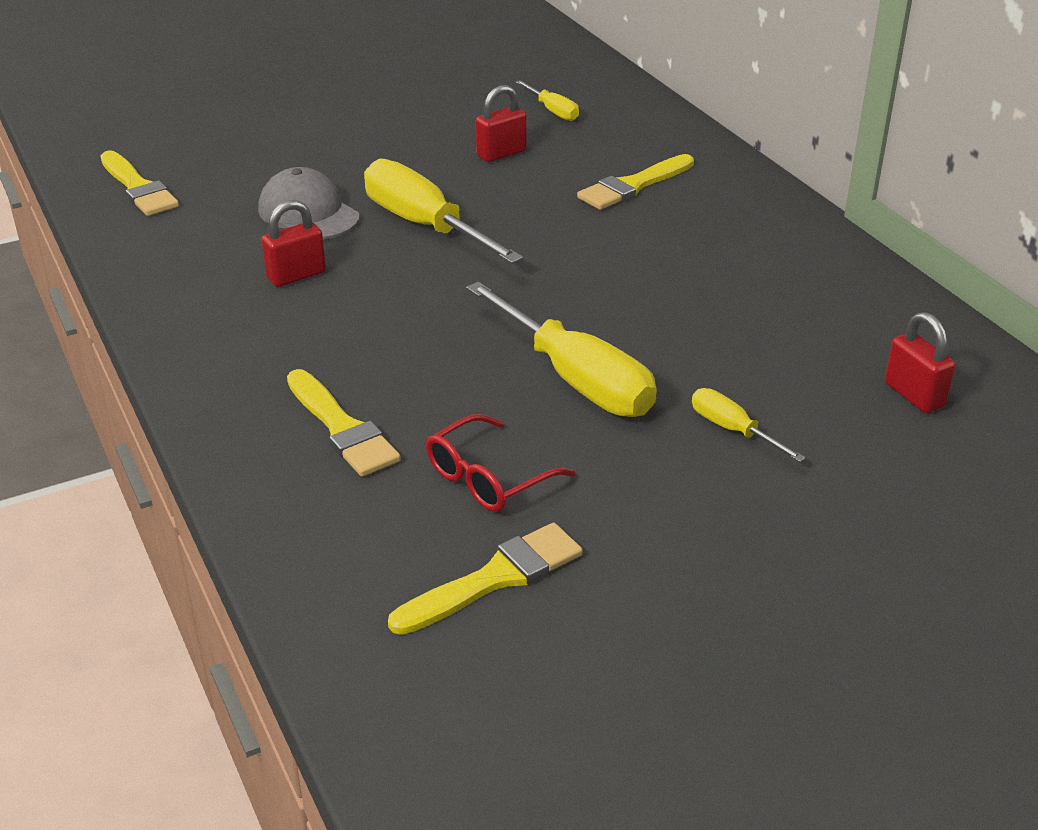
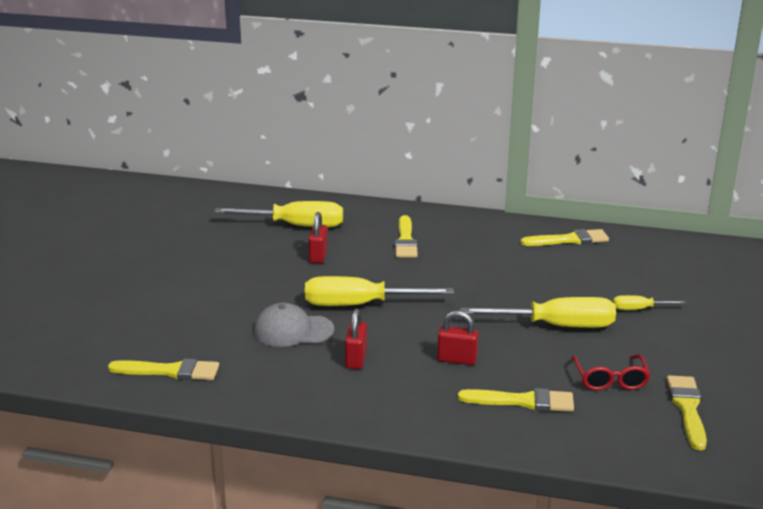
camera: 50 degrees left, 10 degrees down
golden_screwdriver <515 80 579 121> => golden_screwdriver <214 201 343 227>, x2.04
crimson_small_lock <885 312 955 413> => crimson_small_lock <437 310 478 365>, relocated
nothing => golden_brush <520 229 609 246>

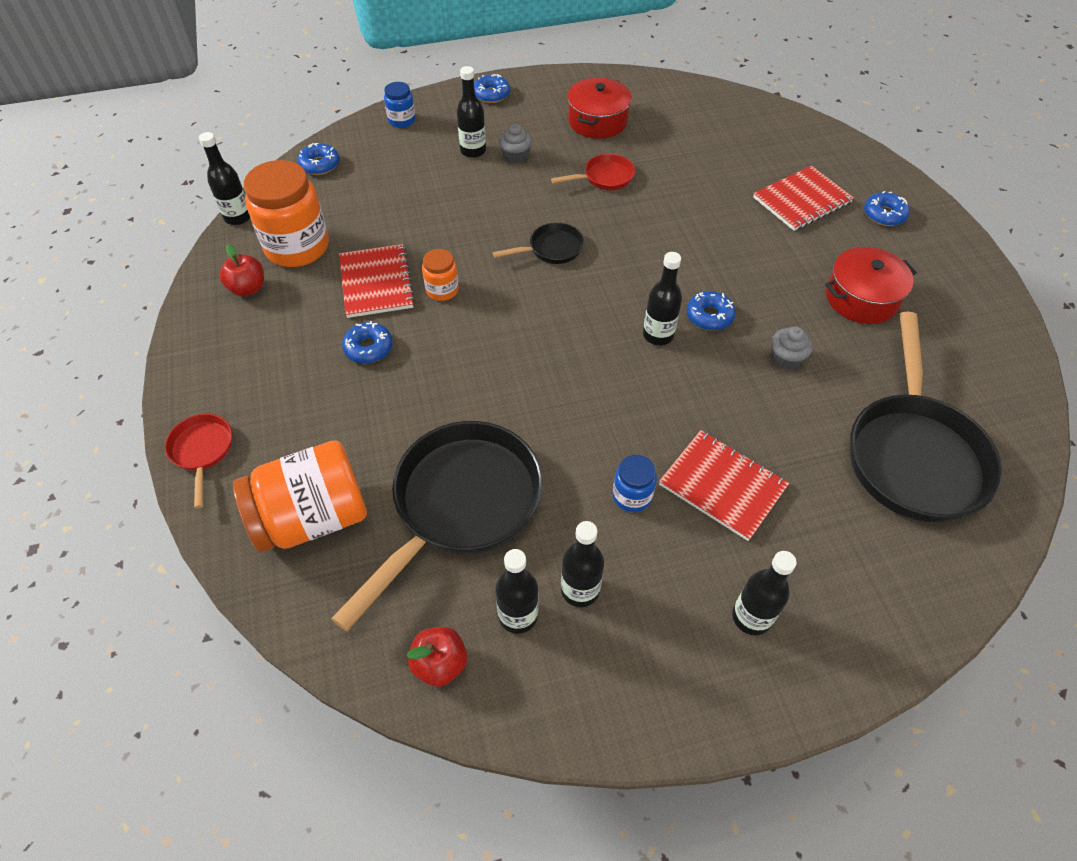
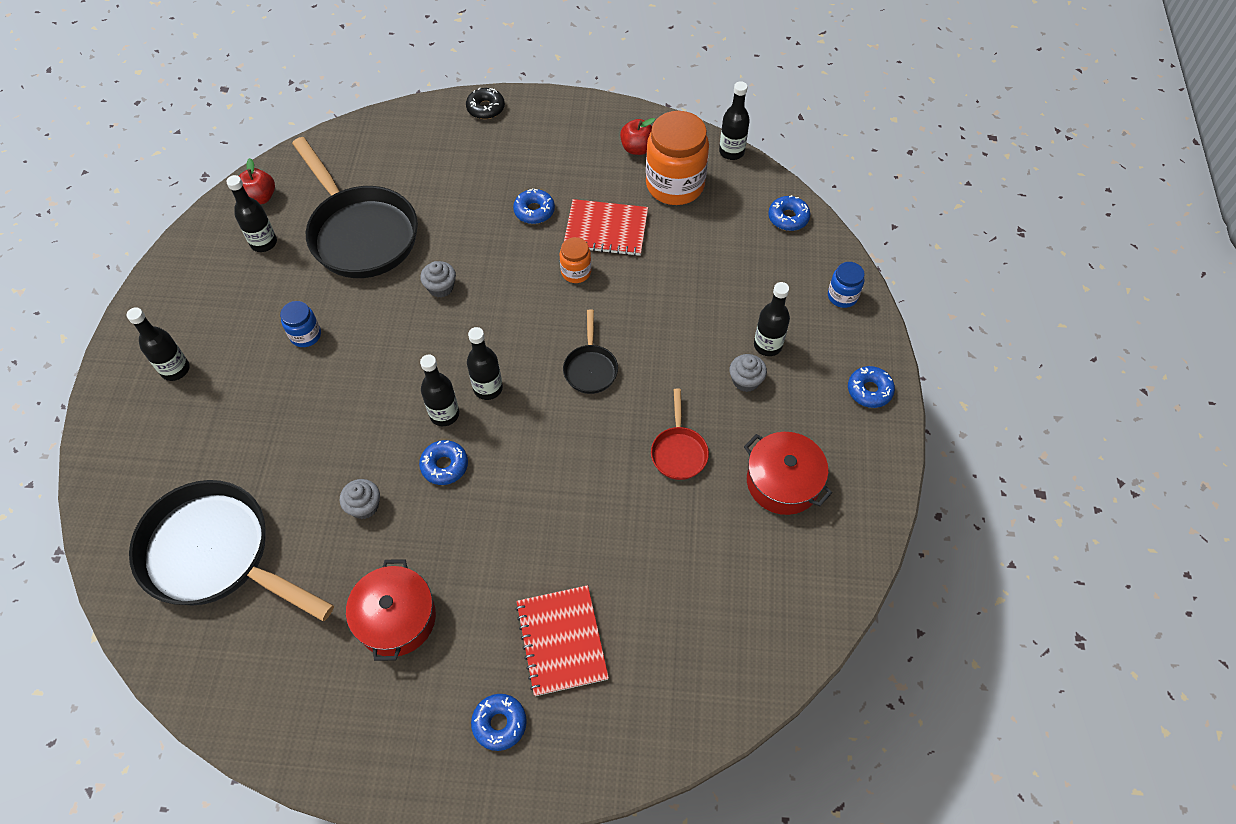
camera: 110 degrees right, 5 degrees up
crimson_frying_pan <165 414 232 509> => black_doughnut <466 88 505 119>
crimson_notebook <659 430 789 541> => nothing
orange-coloured_preserve_jar <233 440 367 552> => nothing
black_drink_bottle <561 521 604 607> => black_drink_bottle <467 327 503 400>, relocated
nothing => gray_fairy_cake <420 261 456 297>

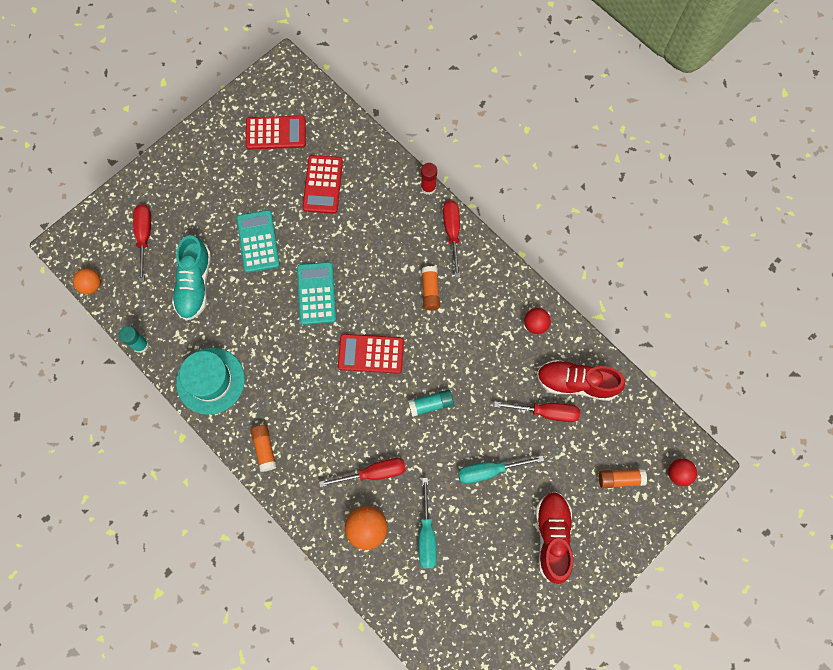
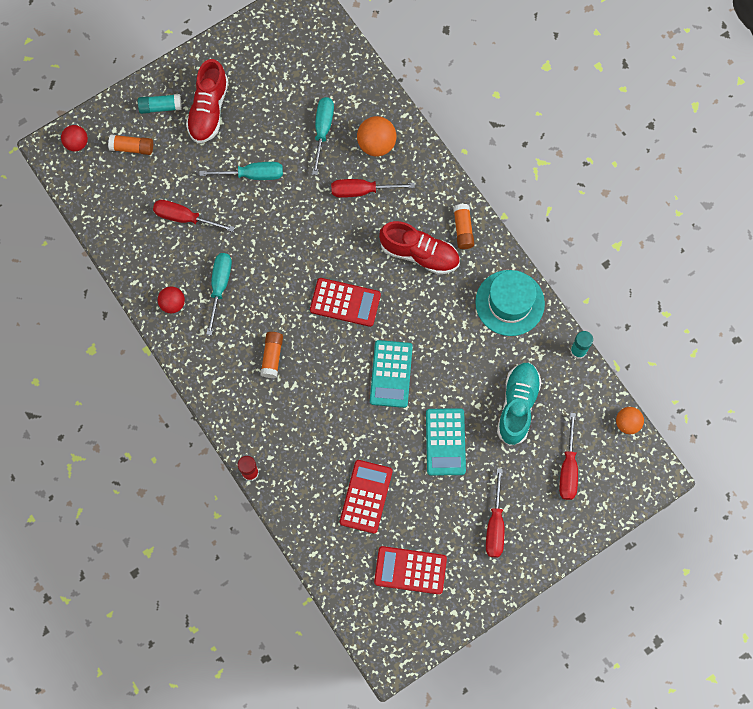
camera: 170 degrees left, 0 degrees up
crimson_screwdriver <443 200 460 278> => crimson_screwdriver <486 468 504 557>, relocated
crimson_shoe <537 360 625 401> => crimson_shoe <379 221 460 275>, relocated
teal_glue_stick <408 390 454 417> => teal_glue_stick <138 94 182 114>, relocated
nothing => teal_screwdriver <206 253 232 335>

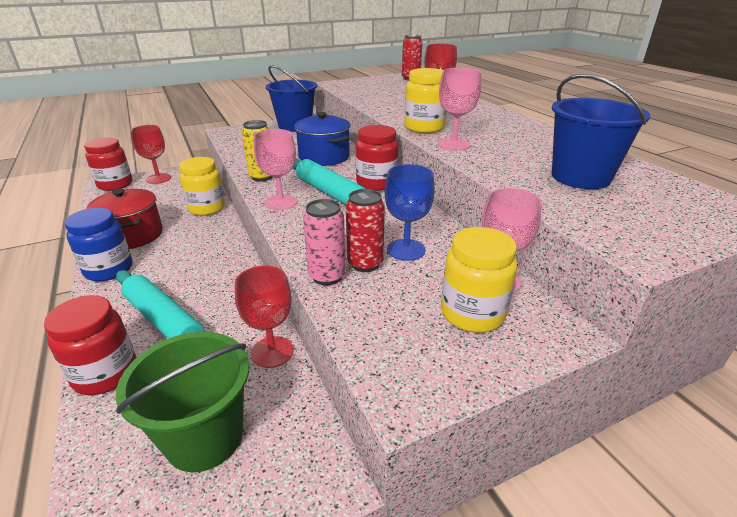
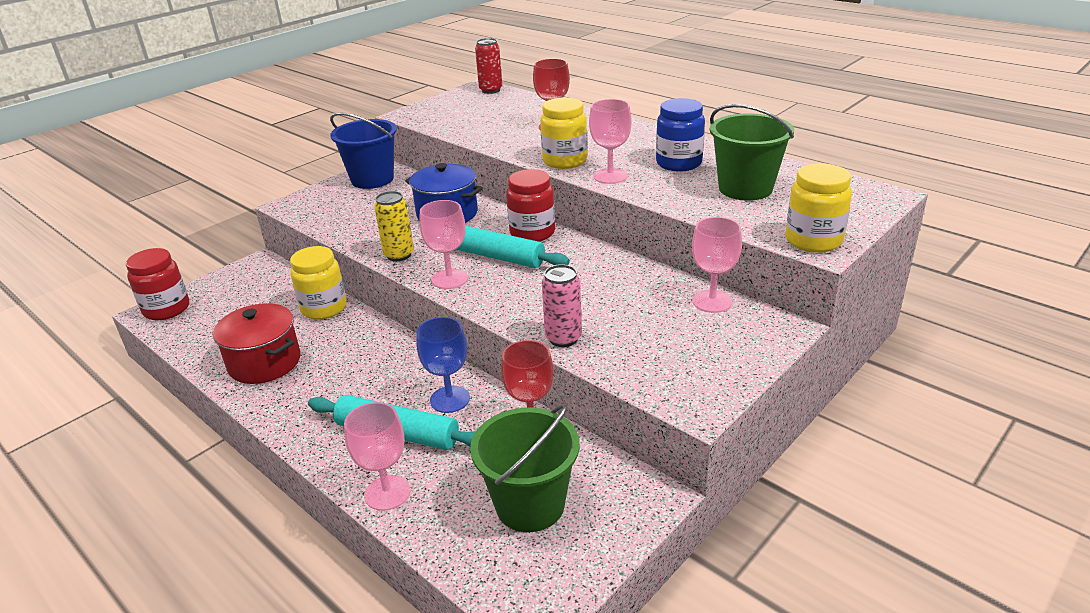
camera: 20 degrees left, 0 degrees up
royal_blue_pail <552 74 651 189> => emerald_pail <710 104 794 201>
crimson_wine_glass <130 125 171 184> => nothing
royal_blue_wine_glass <384 164 435 261> => royal_blue_wine_glass <416 317 470 413>, relocated
crimson_can <346 189 385 272> => nothing
royal_blue_preserve_jar <65 208 133 281> => royal_blue_preserve_jar <656 98 705 172>, relocated
golden_preserve_jar <441 227 517 333> => golden_preserve_jar <786 163 852 253>, relocated
crimson_preserve_jar <44 295 136 395> => rose-pink_wine_glass <344 402 410 511>

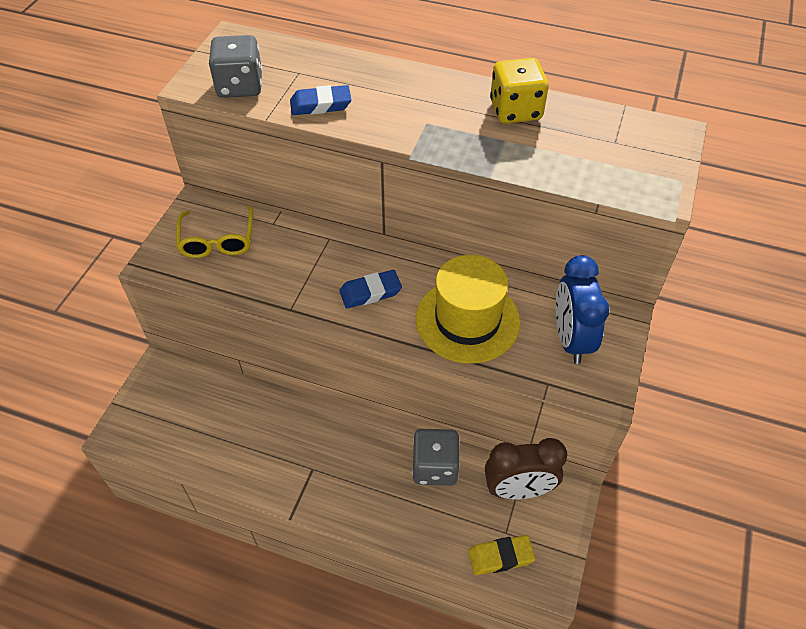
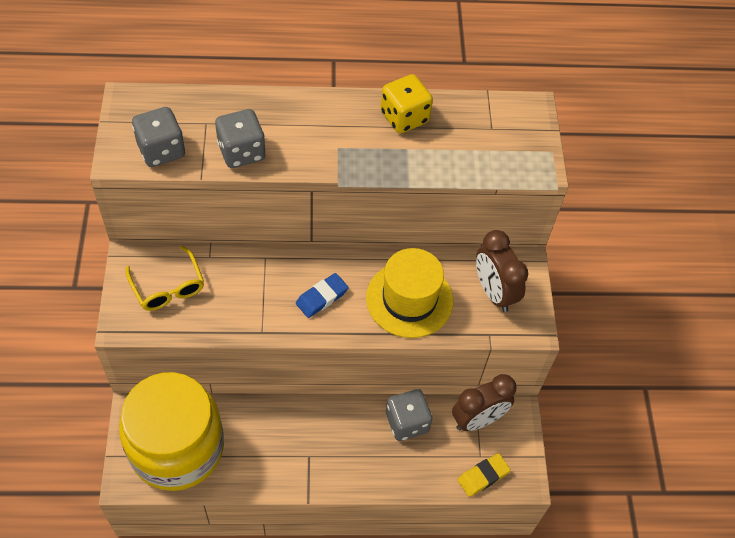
camera: 25 degrees left, 5 degrees up
royal_blue_gum_eraser <290 85 351 115> => gray_game_die <215 109 265 168>
royal_blue_clock <556 255 610 364> => dark_brown_clock <476 230 528 312>
nothing => golden_preserve_jar <119 372 224 491>

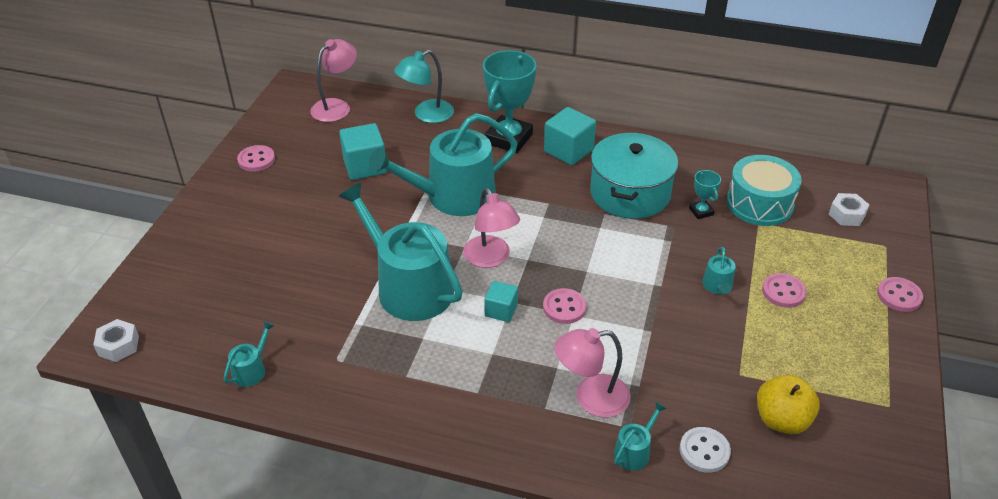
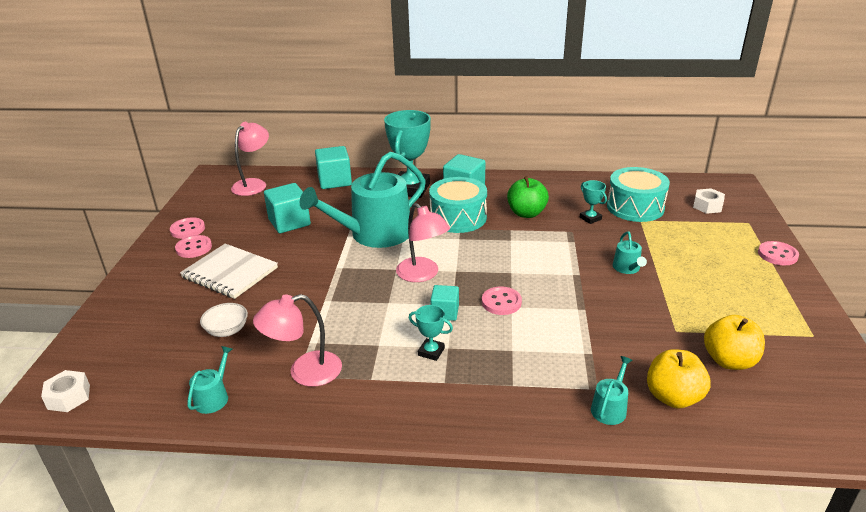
camera: 10 degrees left, 10 degrees down
teal_lamp <394 50 454 123> => teal_cube <315 146 352 189>
teal_stockpot <590 133 678 219> => emerald_apple_fruit <507 176 549 218>
teal_sprinkling_can <338 182 463 321> => nothing
rose-pink_shirt_button <762 273 807 308> => rose-pink_shirt_button <175 235 212 258>, relocated
rose-pink_lamp <554 328 631 418> => rose-pink_lamp <253 294 342 387>, relocated
snow-white_shirt_button <680 427 731 473> => golden_apple_fruit <647 349 711 408>
nothing => teal_snare_drum <429 177 487 233>
nothing => snow-white_notebook <180 244 278 299>
nothing => snow-white_bowl <200 303 248 337>
nothing => teal_prize_cup <409 305 453 361>

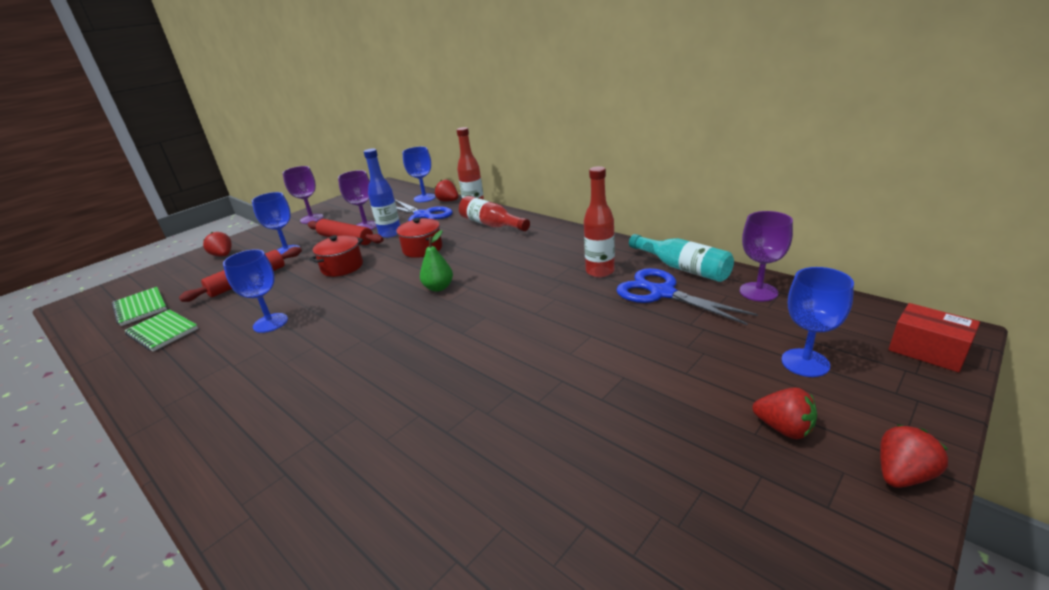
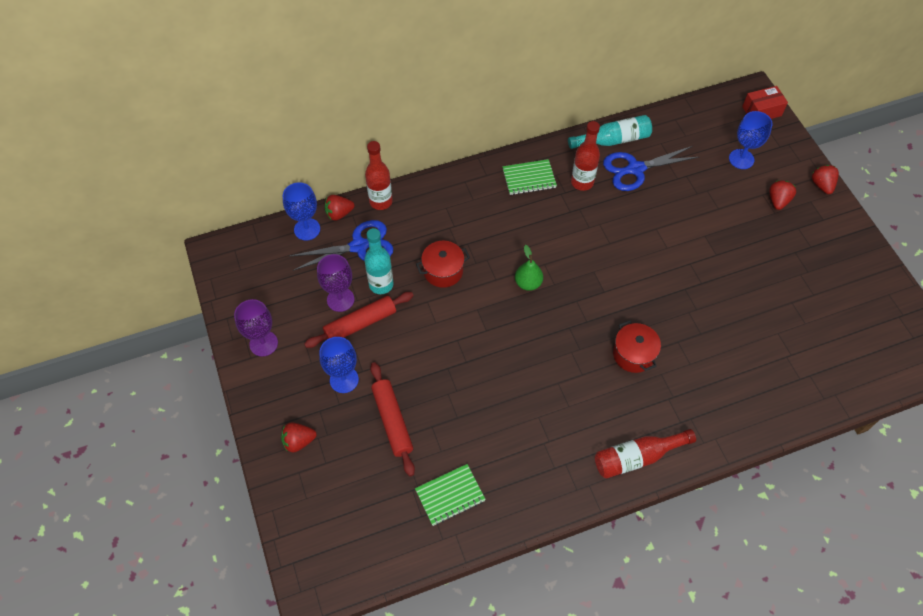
camera: 65 degrees left, 30 degrees up
royal_blue_drink_bottle <364 148 400 238> => teal_drink_bottle <364 228 394 294>
crimson_drink_bottle <459 196 530 231> => crimson_drink_bottle <595 429 696 479>, relocated
violet_wine_glass <740 211 793 302> => nothing
crimson_stockpot <309 235 363 277> => crimson_stockpot <613 320 661 373>, relocated
royal_blue_wine_glass <223 249 288 333> => nothing
emerald_notebook <112 287 167 326> => emerald_notebook <502 159 557 195>, relocated
crimson_strawberry <753 387 817 439> => crimson_strawberry <769 181 796 210>, 45 degrees counterclockwise

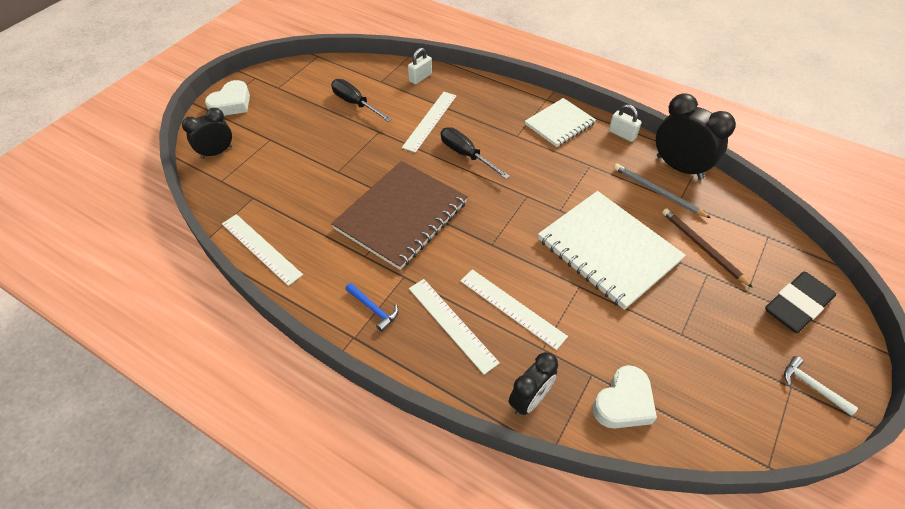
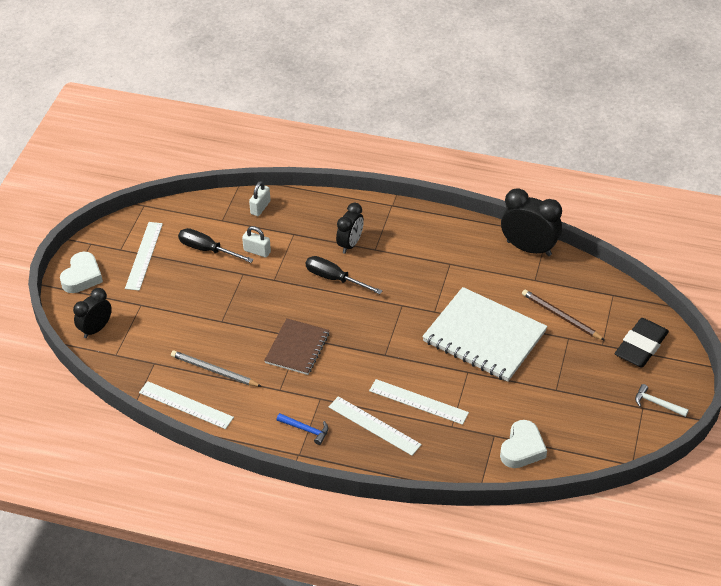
camera: 15 degrees left, 5 degrees down
snow-white_straightedge <402 92 457 153> => snow-white_straightedge <125 222 163 291>, relocated
snow-white_notebook <525 98 596 147> => nothing
snow-white_small_lock <609 104 642 142> => snow-white_small_lock <242 226 271 258>, relocated
dark_brown_notebook <331 161 468 270> => dark_brown_notebook <264 318 330 375>, x0.59
gray_lead_pencil <614 164 711 218> => gray_lead_pencil <171 351 262 387>, relocated
black_clock <509 352 558 416> => black_clock <336 203 364 254>, relocated

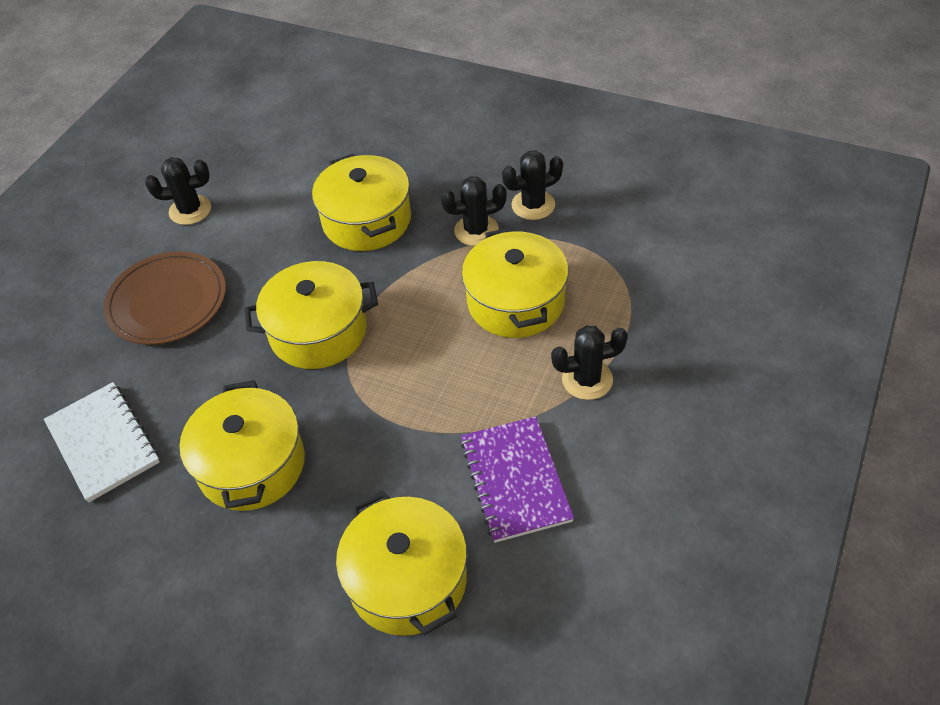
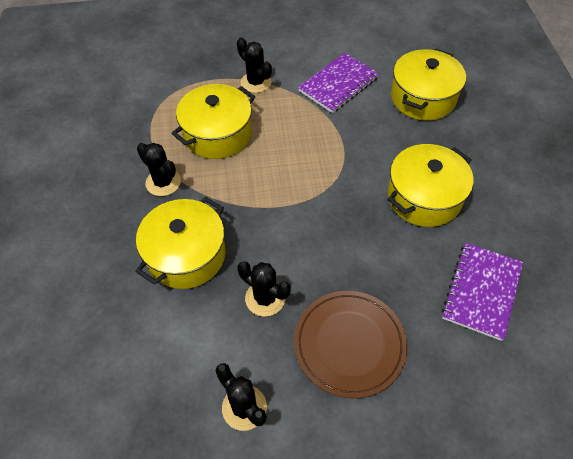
camera: 125 degrees left, 5 degrees up
black_saguaro_cactus <502 150 563 220> => black_saguaro_cactus <237 261 291 317>, relocated
golden_stockpot <244 261 378 369> => nothing
snow-white_notebook <44 382 160 502> => violet_notebook <442 243 523 341>

